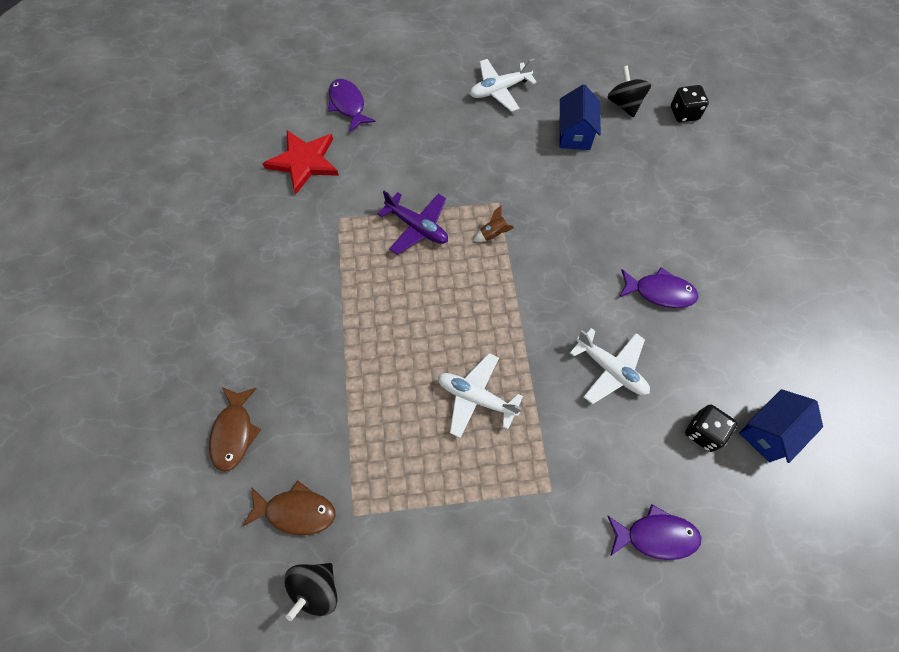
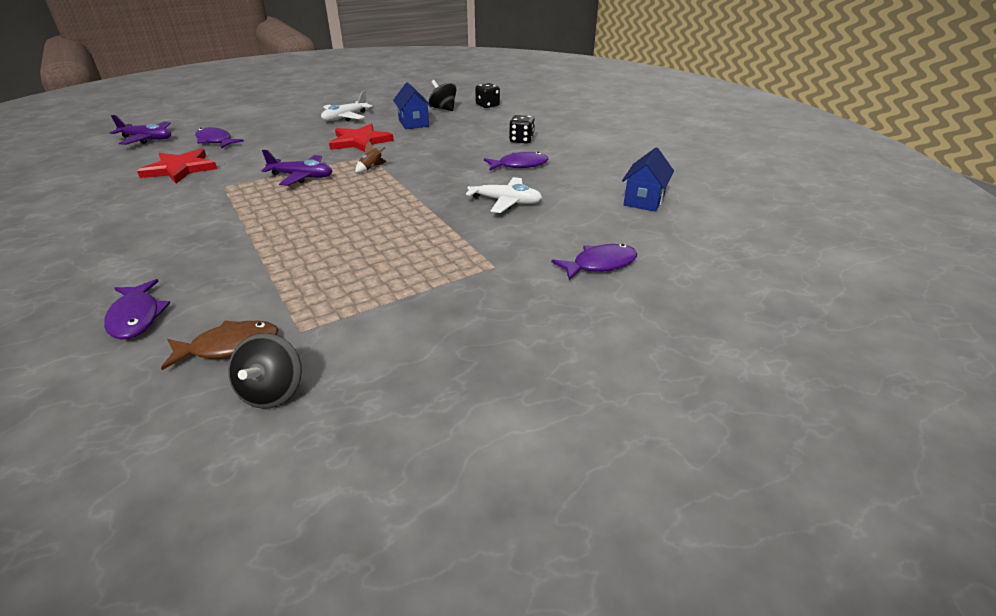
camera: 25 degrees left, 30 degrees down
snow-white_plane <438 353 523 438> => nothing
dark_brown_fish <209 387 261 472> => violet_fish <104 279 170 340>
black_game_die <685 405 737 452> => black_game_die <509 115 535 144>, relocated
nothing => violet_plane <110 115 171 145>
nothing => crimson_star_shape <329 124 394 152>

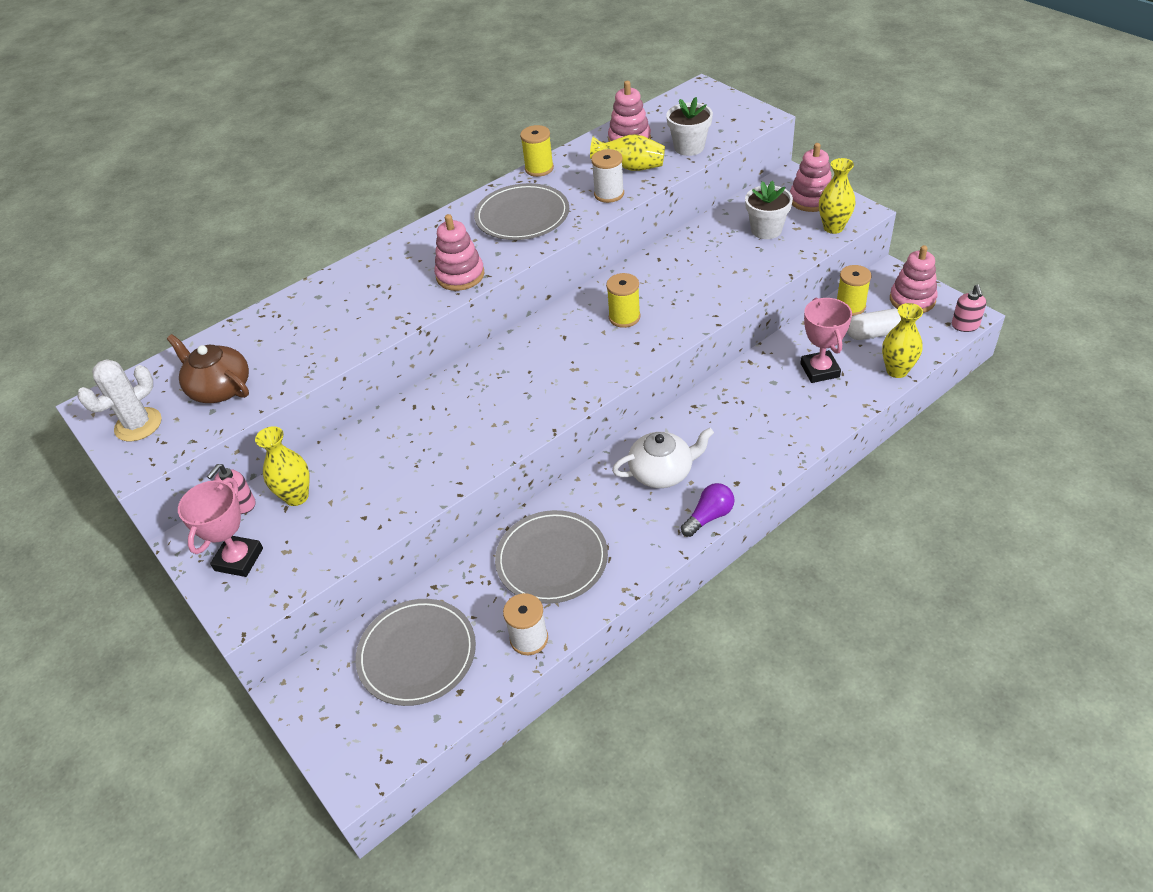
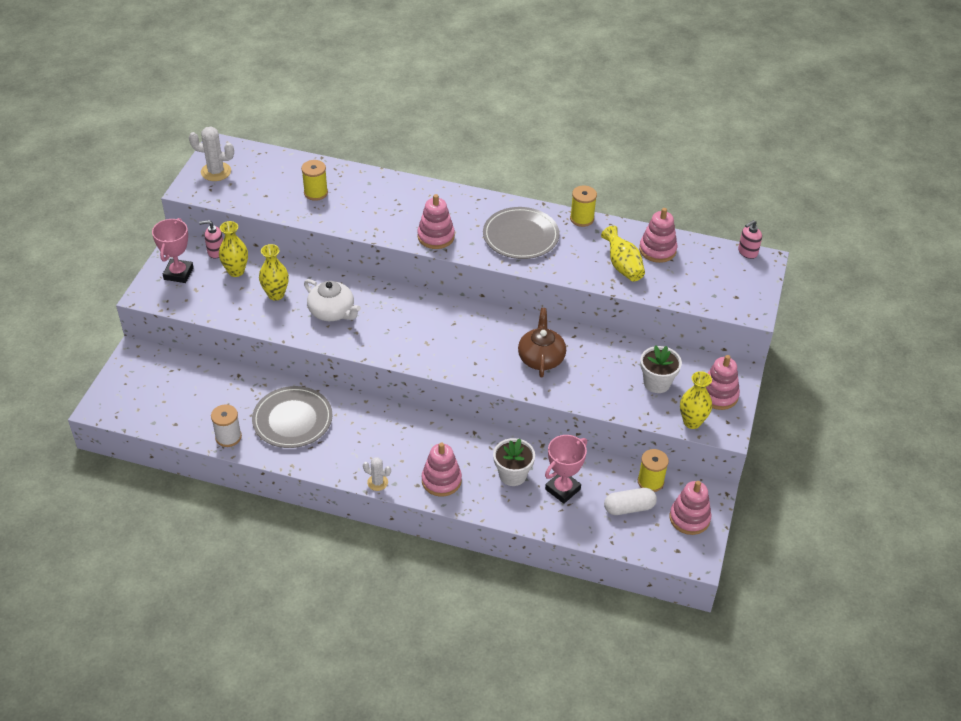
camera: 50 degrees right, 0 degrees up
snow-white_plant_pot <666 97 713 156> => snow-white_plant_pot <493 438 535 486>, relocated
snow-white_bobbin <591 149 624 203> => nothing
golden_bobbin <606 273 641 328> => golden_bobbin <301 160 328 201>, relocated
rose-pink_soap_dispenser <952 284 986 332> => rose-pink_soap_dispenser <738 220 762 259>, relocated
golden_vase <882 303 923 378> => golden_vase <259 244 289 300>, relocated
snow-white_pill_shape <847 309 901 340> => snow-white_pill_shape <604 488 657 515>, 60 degrees counterclockwise
dark_brown_china_teapot <167 334 249 403> => dark_brown_china_teapot <518 308 566 378>, relocated
snow-white_china_teapot <612 428 714 488> => snow-white_china_teapot <304 279 361 321>, relocated
rose-pink_prize_cup <178 478 263 577> => rose-pink_prize_cup <152 218 194 283>, 60 degrees counterclockwise
violet_light_bulb <681 483 734 537> => snow-white_saguaro_cactus <363 457 391 491>
gray_flat_dish <356 599 476 706> => nothing
nothing => rose-pink_stacking_toy <422 443 462 497>

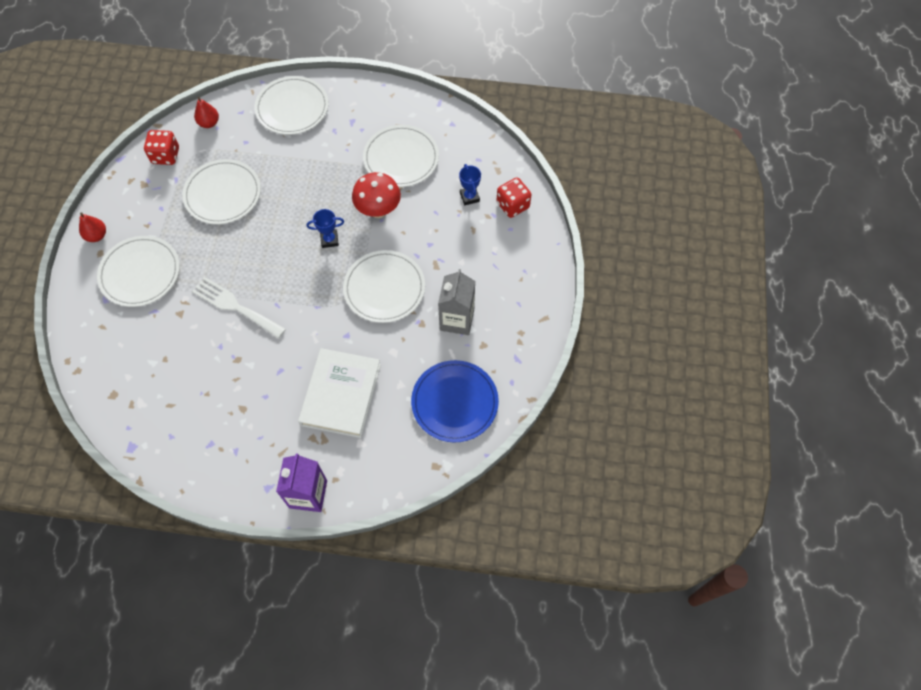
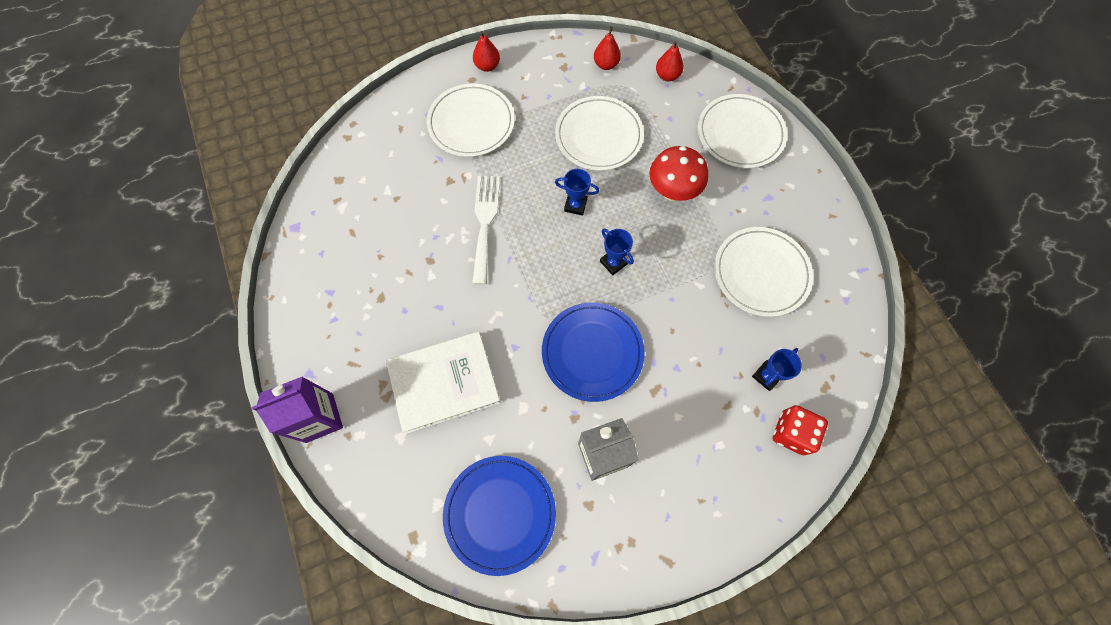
camera: 60 degrees right, 5 degrees up
crimson_game_die <144 130 179 165> => crimson_pear <594 27 621 70>
crimson_fungus <352 172 401 218> => crimson_fungus <649 146 708 201>, relocated
snow-white_flat_dish <343 250 425 323> => royal_blue_flat_dish <542 302 645 402>
nothing => royal_blue_prize_cup <555 169 599 216>

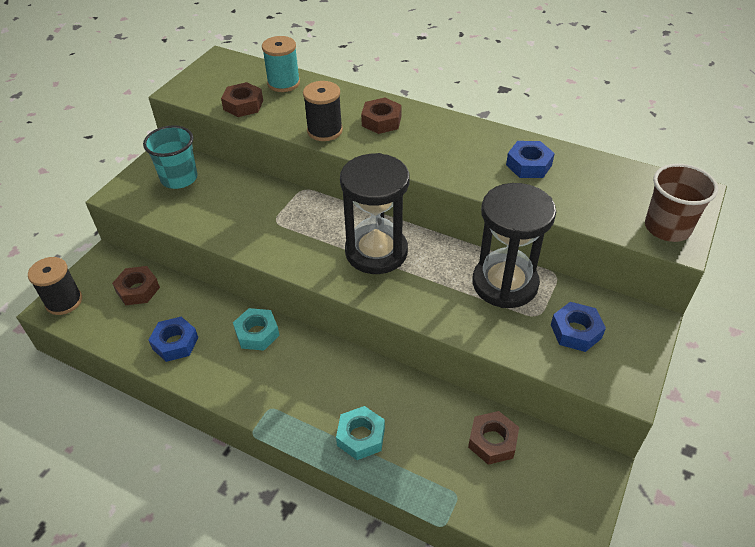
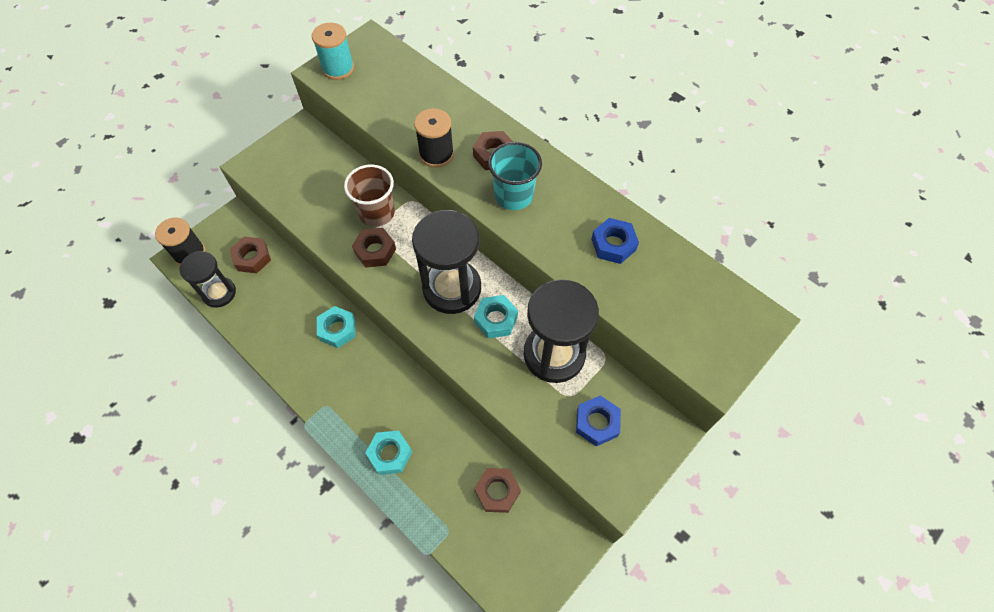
camera: 15 degrees right, 15 degrees up
teal_bobbin <262 36 300 92> => teal_bobbin <312 23 354 80>, relocated
dark_brown_hexagon_nut <221 82 263 117> => dark_brown_hexagon_nut <352 228 396 268>, relocated
teal_cup <143 125 198 189> => teal_cup <488 142 542 210>, relocated
dark_brown_cup <645 164 718 242> => dark_brown_cup <344 164 395 227>, relocated
royal_blue_hexagon_nut <149 317 198 362> => nothing
nothing => black_hourglass <180 251 236 308>
nothing => teal_hexagon_nut <474 295 518 339>

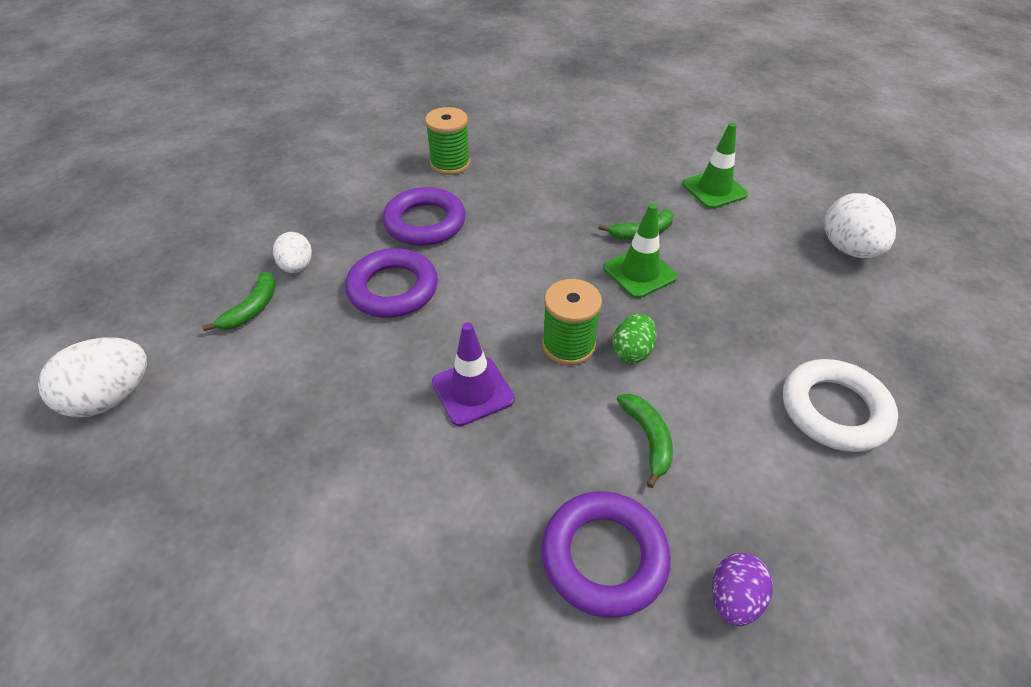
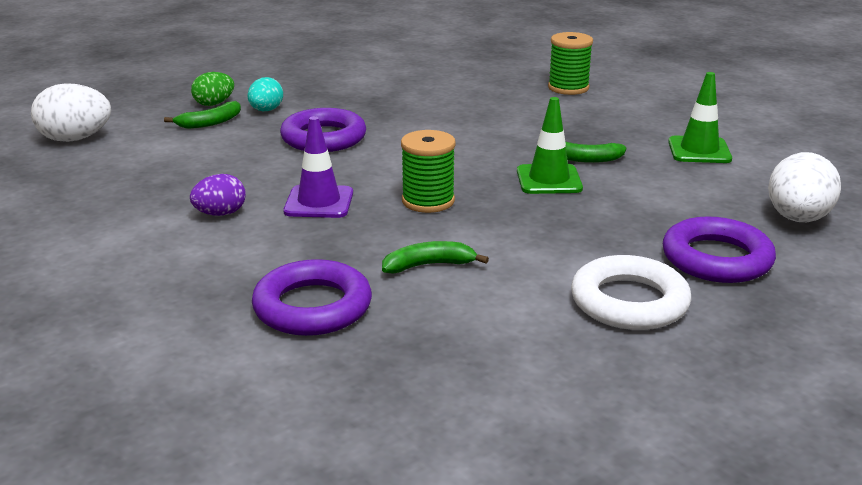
camera: 30 degrees right, 20 degrees down
emerald_bobbin <425 107 470 175> => emerald_bobbin <548 32 593 95>, relocated
violet_hoop <383 187 466 246> => violet_hoop <663 217 776 283>, relocated
snow-white_toy_egg <273 232 312 273> => teal_toy_egg <247 77 283 111>
emerald_toy_egg <612 314 657 363> => emerald_toy_egg <191 72 234 106>, relocated
emerald_toy_banana <617 394 673 488> => emerald_toy_banana <382 241 489 274>, 120 degrees counterclockwise
violet_toy_egg <712 553 773 626> => violet_toy_egg <190 174 246 216>, relocated

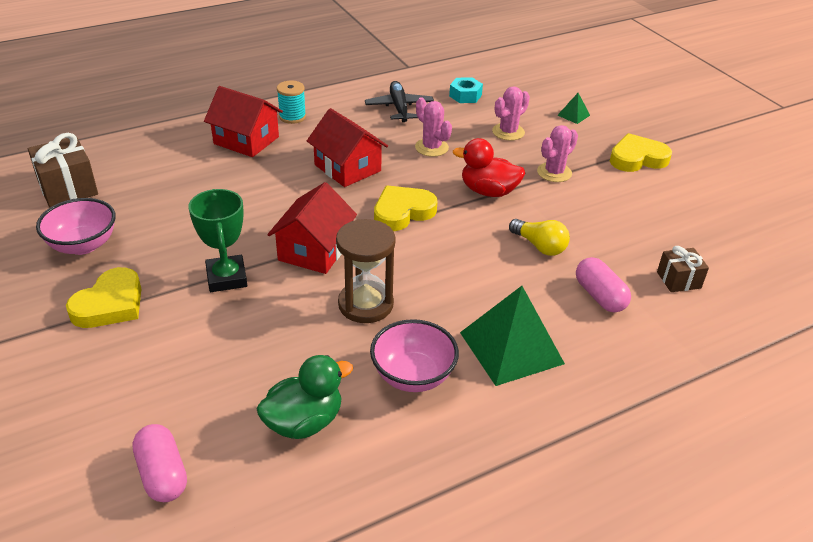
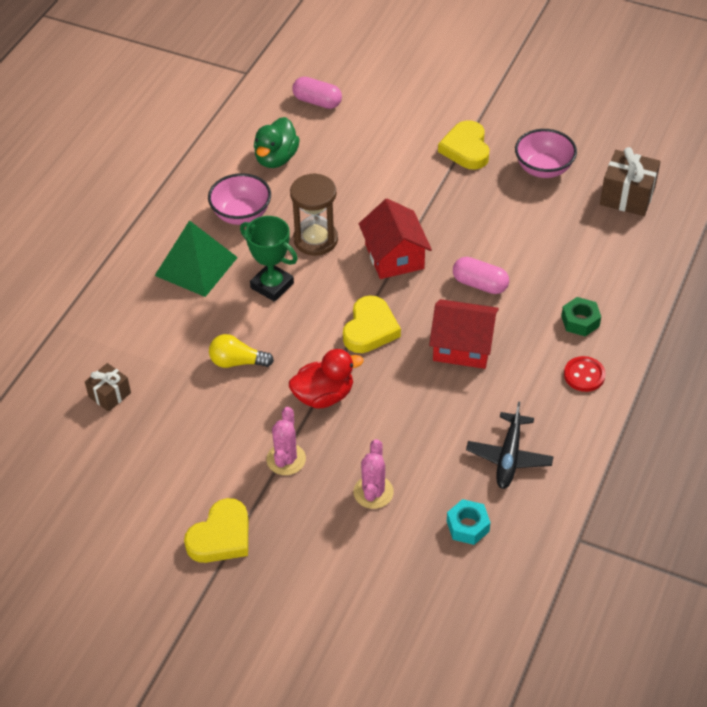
camera: 145 degrees right, 10 degrees up
teal_bobbin <277 81 306 124> => crimson_shirt_button <564 356 606 392>
black_plane <365 81 434 122> => black_plane <466 401 554 489>, 60 degrees clockwise
crimson_cottage <204 86 283 157> => emerald_hexagon_nut <561 297 601 336>
emerald_solid_pyramid <557 93 590 124> => nothing
rose-pink_saguaro_cactus <415 97 452 157> => nothing
emerald_prize_cup <188 189 247 292> => emerald_prize_cup <240 216 298 302>, relocated
rose-pink_pill_shape <576 257 631 312> => rose-pink_pill_shape <453 257 509 294>, relocated

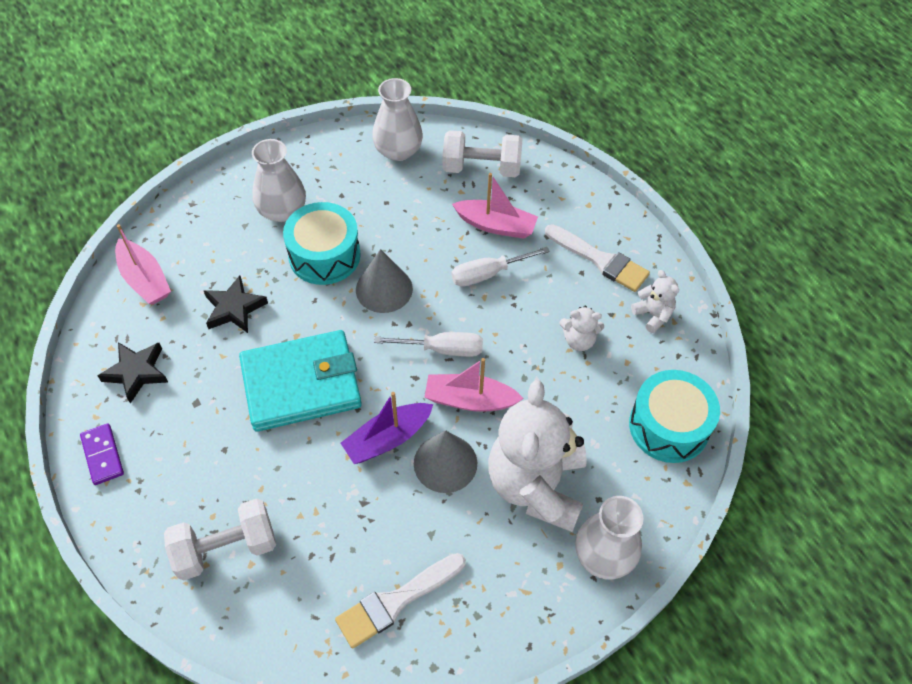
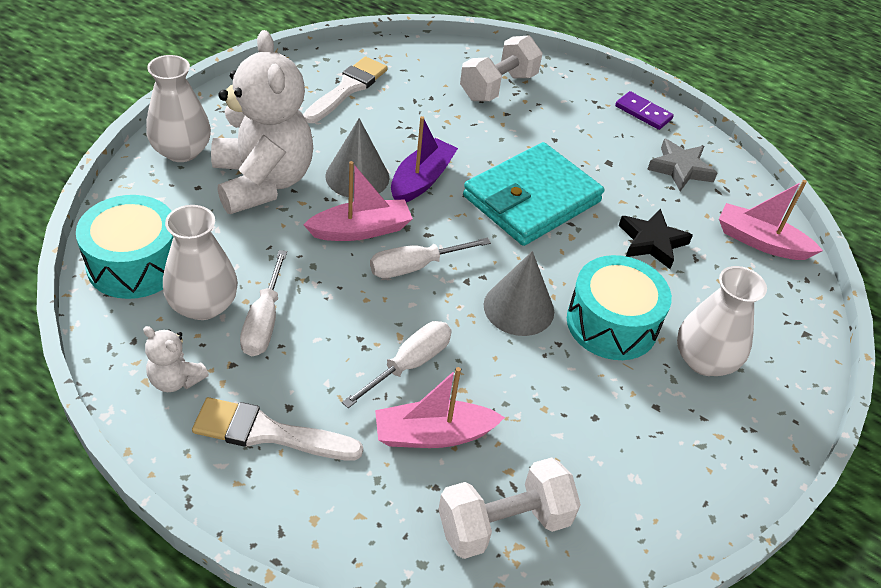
camera: 150 degrees right, 10 degrees down
snow-white_vase <372 78 423 161> => snow-white_vase <163 205 238 320>, relocated
snow-white_teddy <559 306 604 351> => snow-white_screwdriver <240 250 287 356>
black_star_shape <98 342 168 403> => gray_star_shape <647 139 717 191>

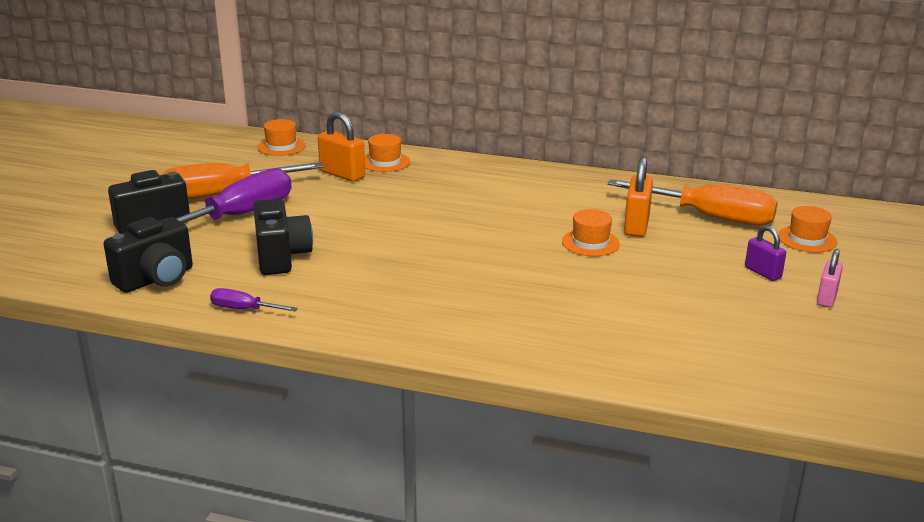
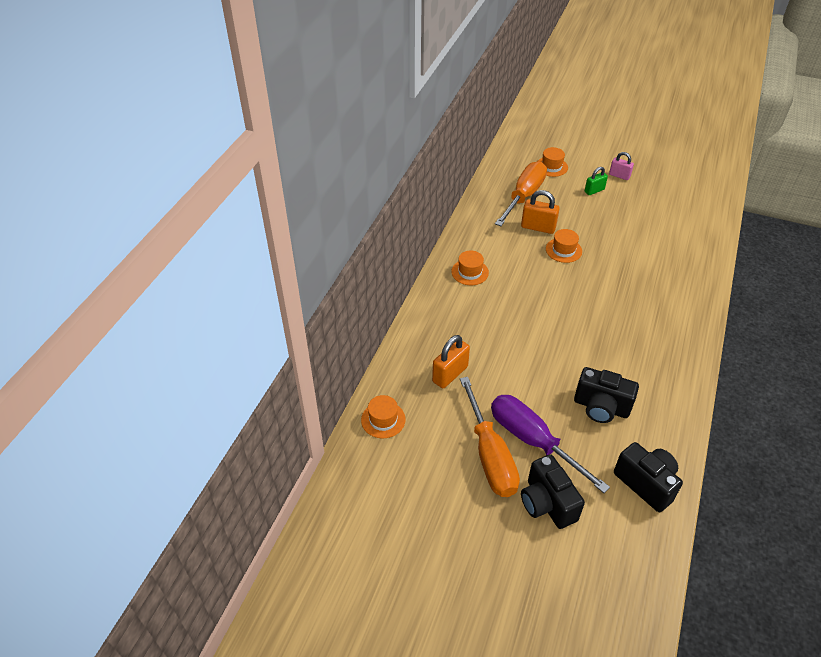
camera: 85 degrees left, 20 degrees up
orange-coloured_top_hat <365 134 410 172> => orange-coloured_top_hat <451 250 489 285>, relocated
black_photo_camera <253 199 313 275> => black_photo_camera <574 367 639 423>, 150 degrees counterclockwise
violet_small_lock <745 225 786 281> => emerald_small_lock <585 167 608 195>
violet_screwdriver <210 288 298 311> => nothing

